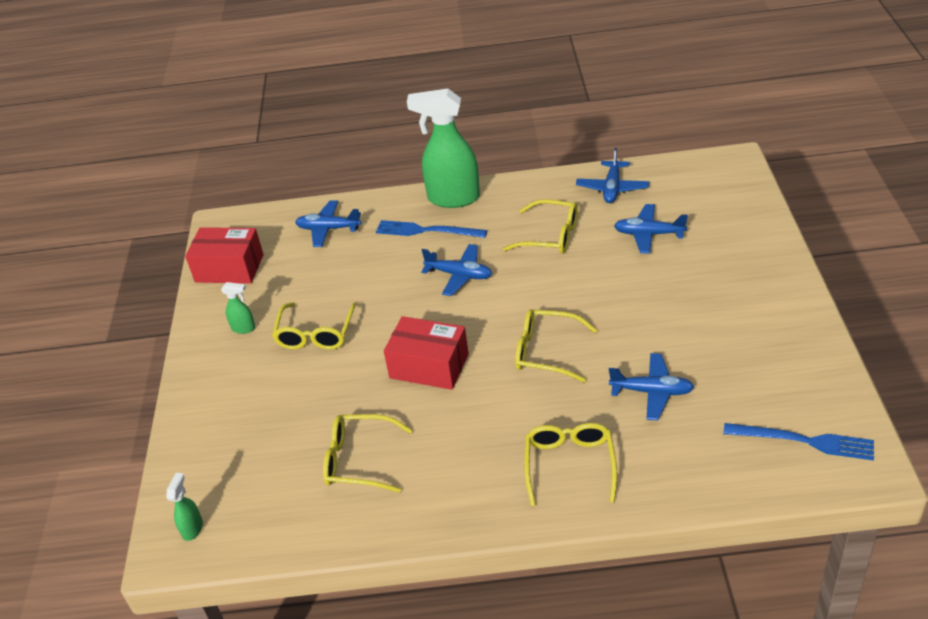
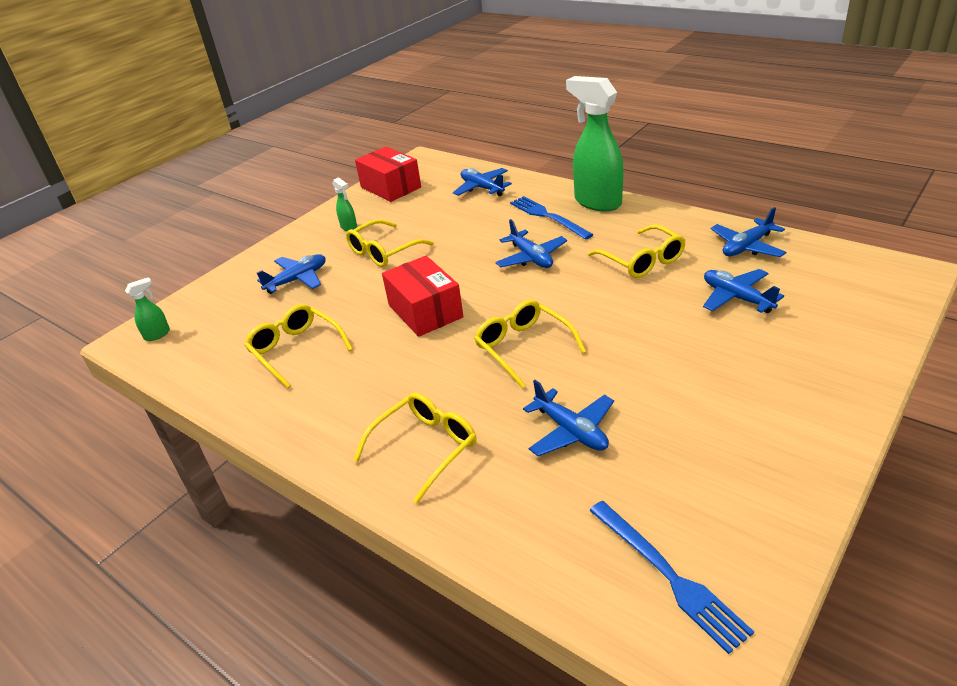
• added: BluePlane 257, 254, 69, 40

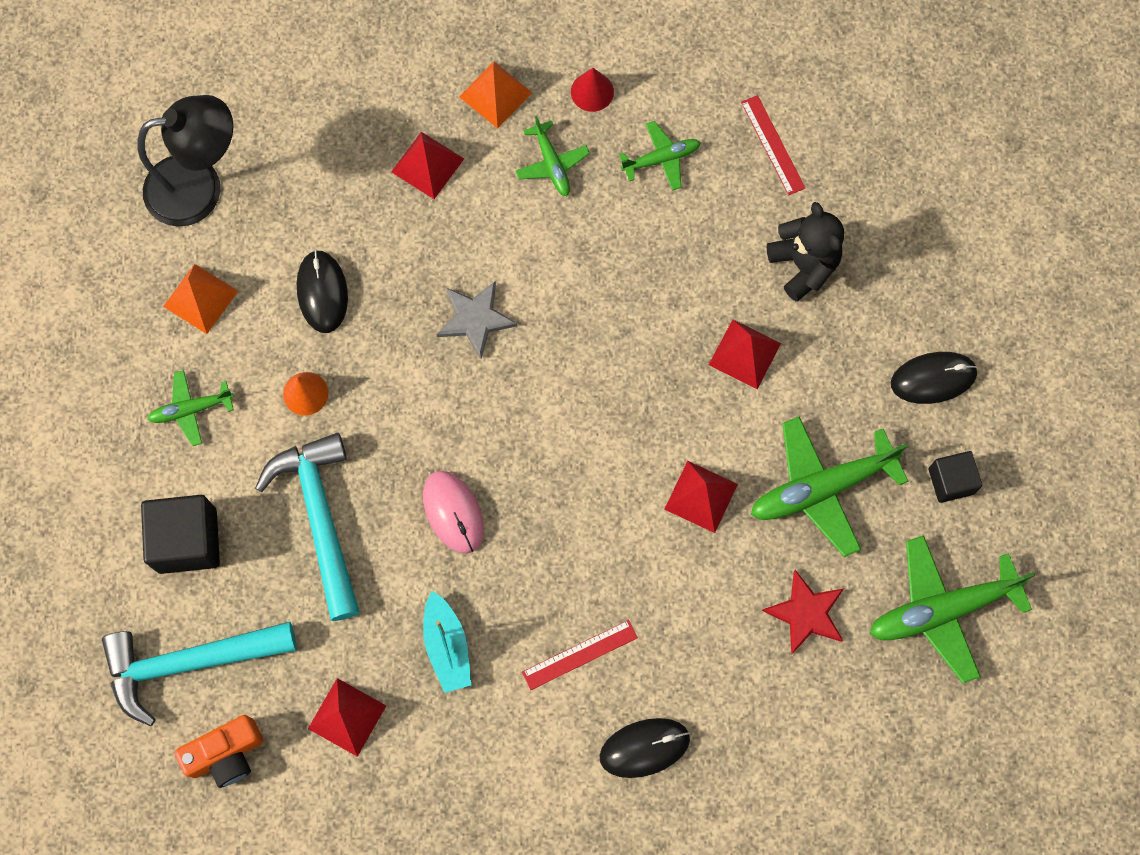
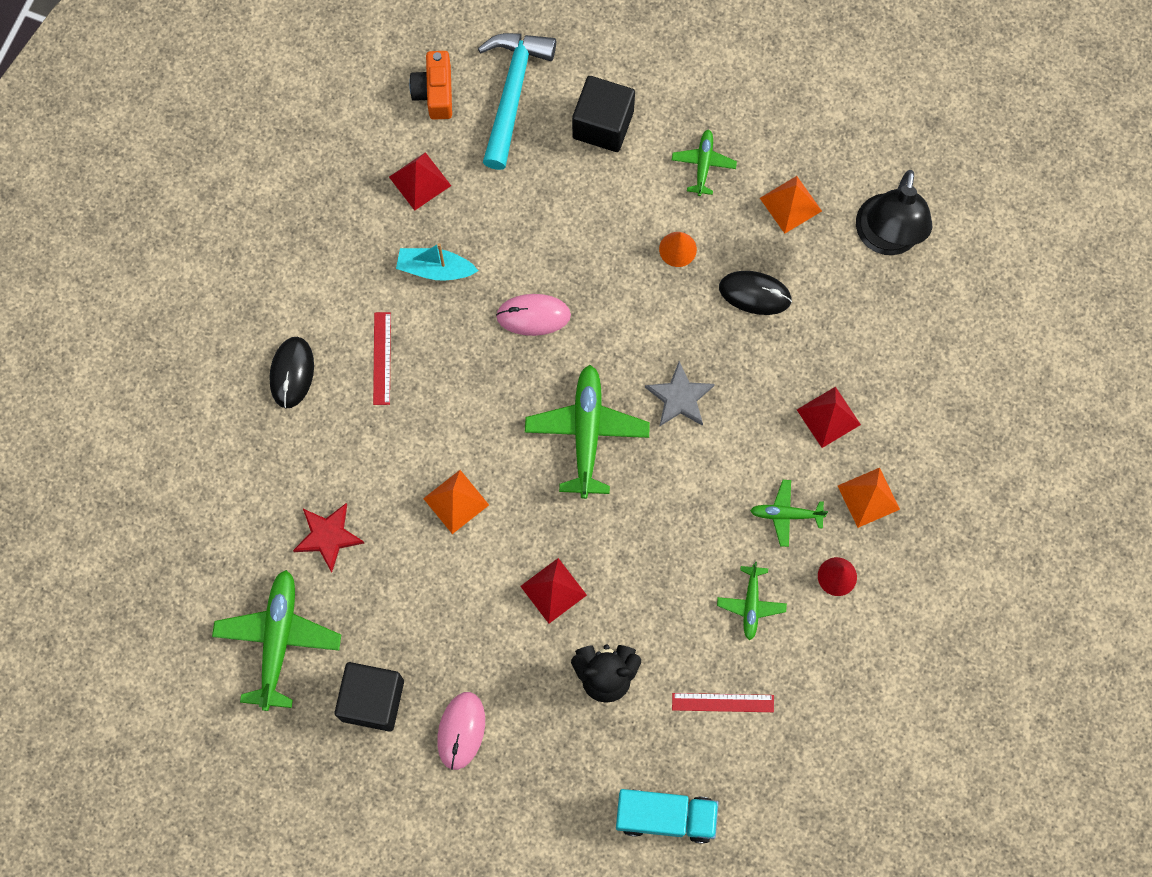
• recoloured: BlackMouse 891, 352, 87, 52 to PinkMouse 437, 692, 48, 78
• moved: GreenPlane 751, 416, 157, 141 to 525, 365, 125, 134
• removed: TurquoiseHammer 255, 433, 105, 188
• resized: BlackCube 929, 451, 53, 52 = 335, 662, 69, 70 x1.64
• recoloured: RedPyramid 664, 461, 74, 72 to OrangePyramid 423, 470, 66, 64
• added: TurquoiseTruck 616, 789, 103, 55

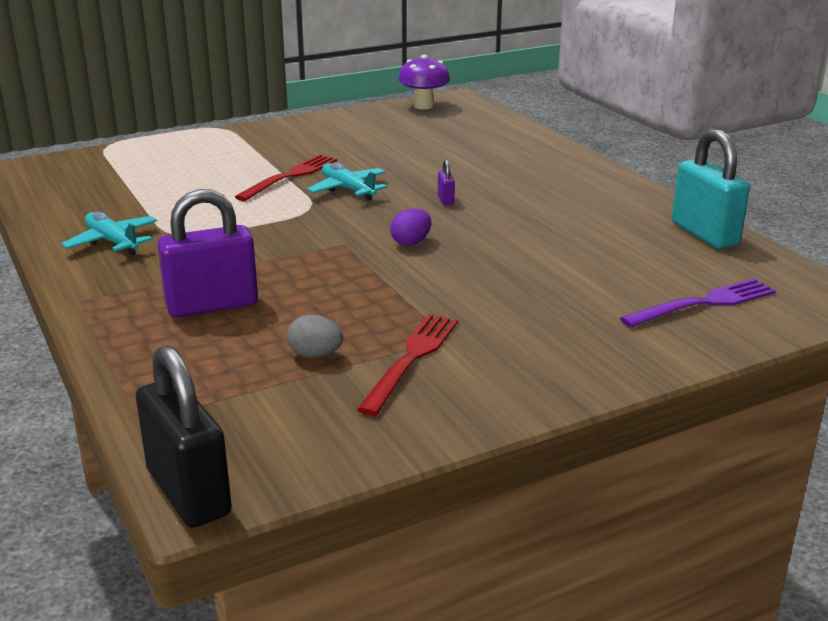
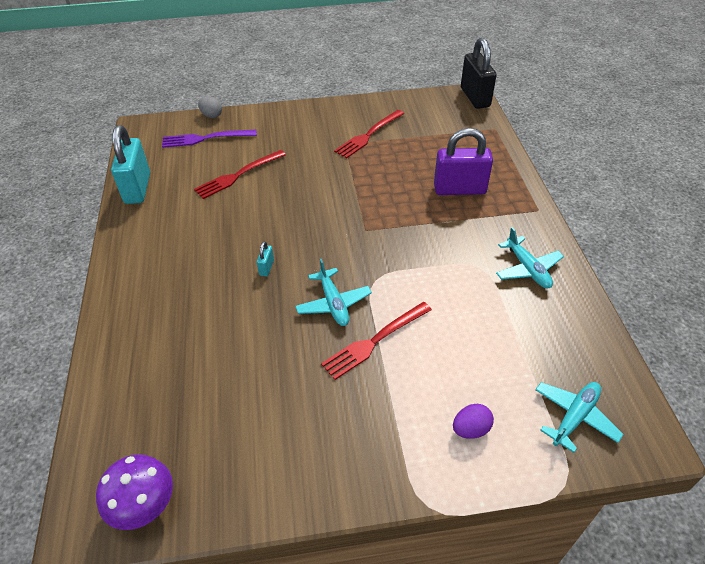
• recoloured: PurplePadlock 438, 159, 17, 46 to TurquoisePadlock 257, 241, 17, 35
• moved: PurpleEgg 390, 208, 41, 38 to 453, 404, 41, 35
• moved: GreyEgg 287, 314, 56, 44 to 198, 96, 24, 22
• added: RedFork 194, 150, 92, 49
• added: TurquoisePlane 535, 382, 89, 71

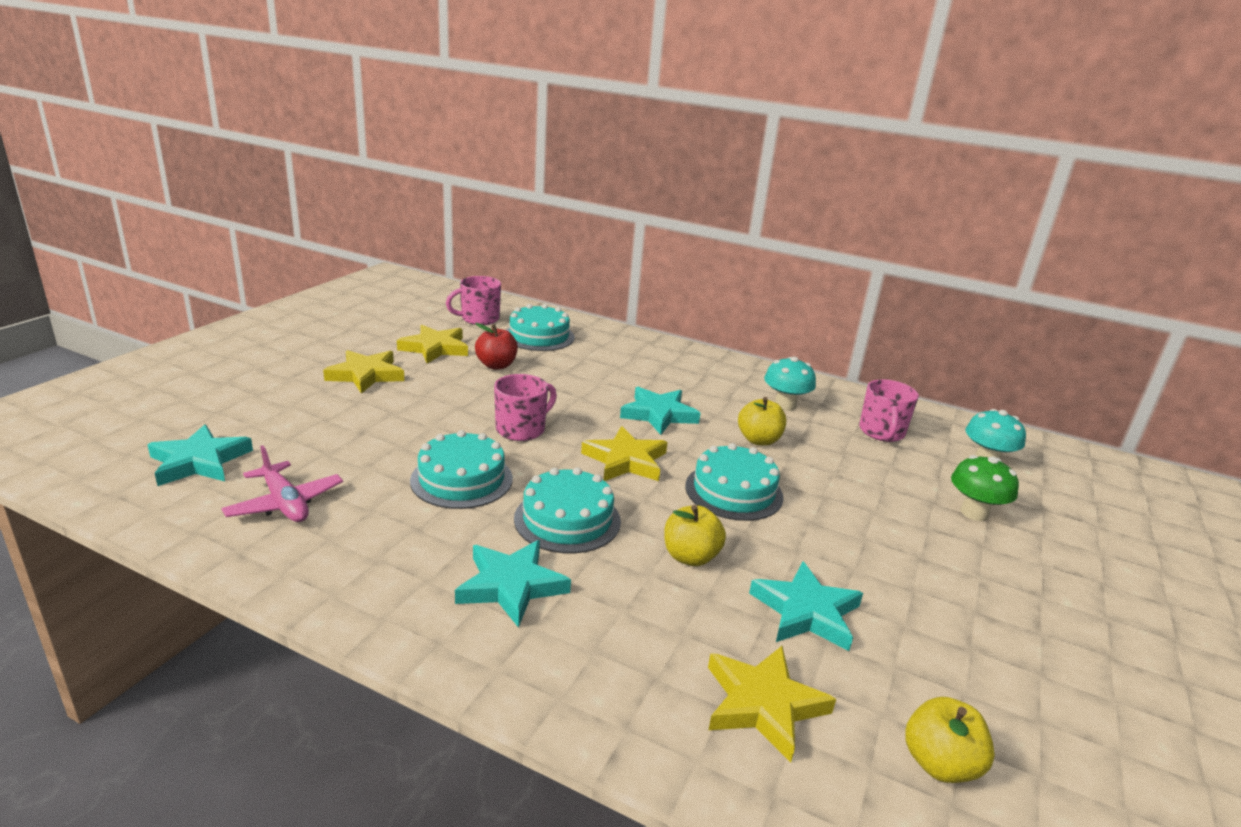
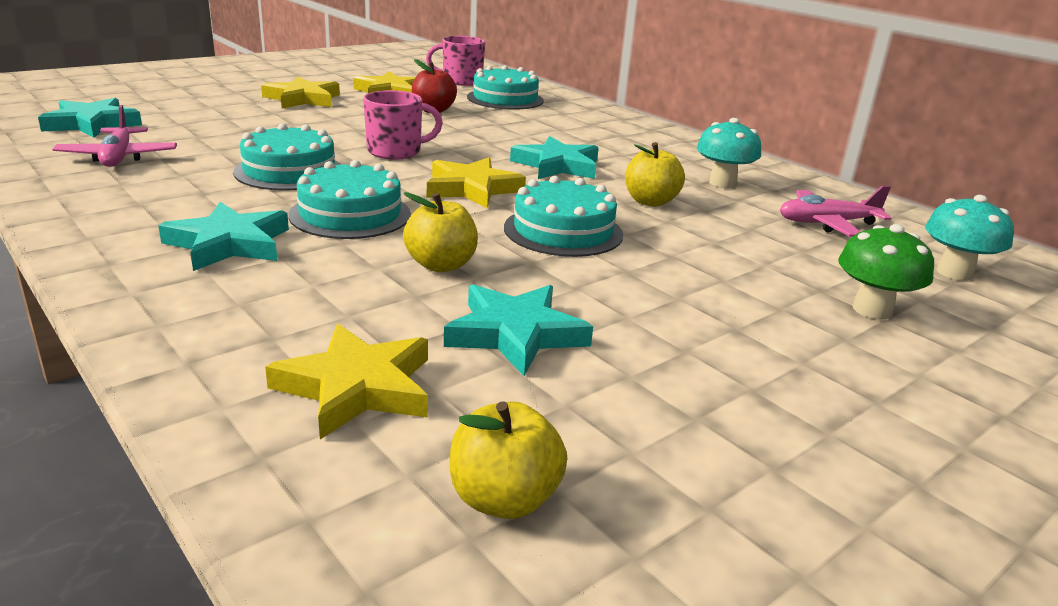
• replaced: PinkMug 859, 379, 60, 63 to PinkPlane 780, 186, 111, 51

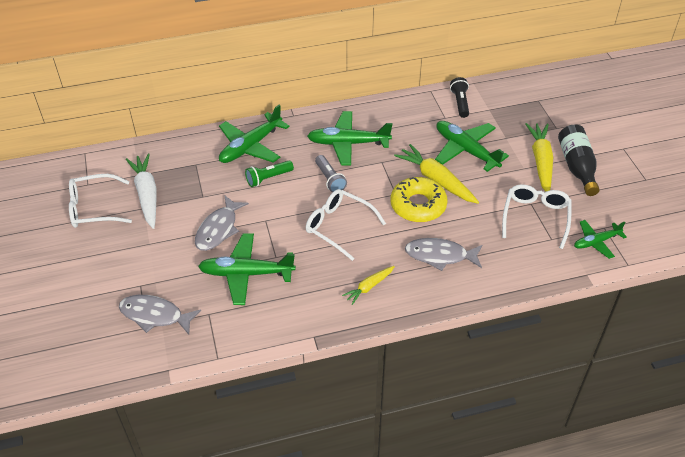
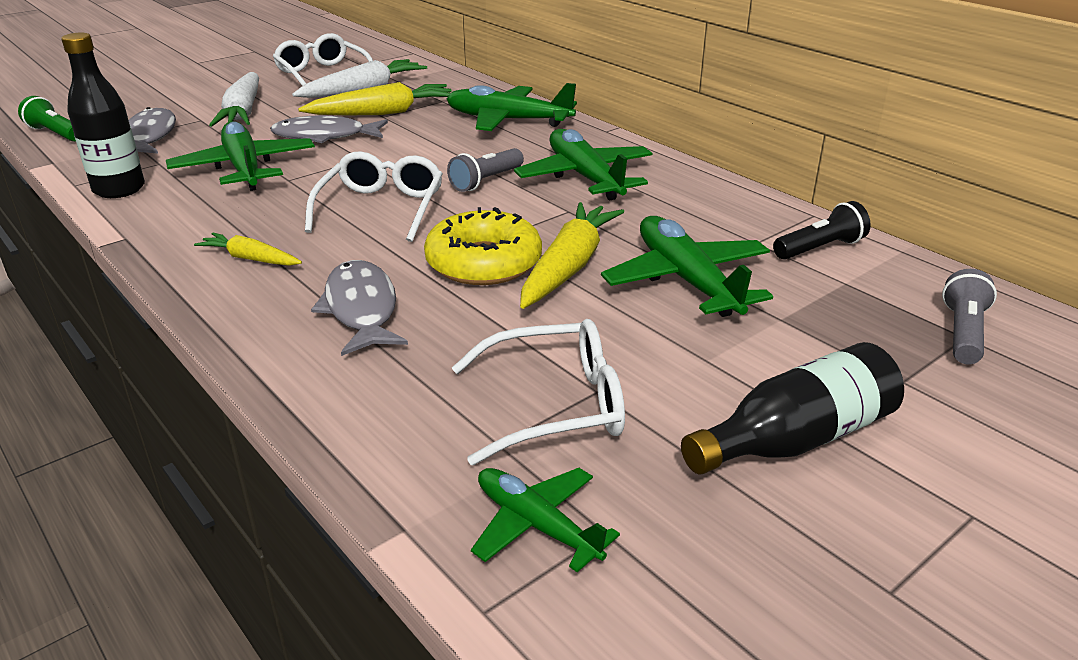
• turned: GreenPlane 435, 121, 74, 51 = 601, 216, 172, 101 45 degrees counterclockwise
• moved: YellowCarrot 525, 123, 28, 69 to 298, 82, 154, 33
• moved: GreenFlashlight 245, 161, 49, 26 to 18, 96, 58, 46
• added: BlackBottle 61, 33, 84, 165
• added: WhiteCarrot 209, 72, 50, 55
• added: GreyFlashlight 942, 269, 55, 96

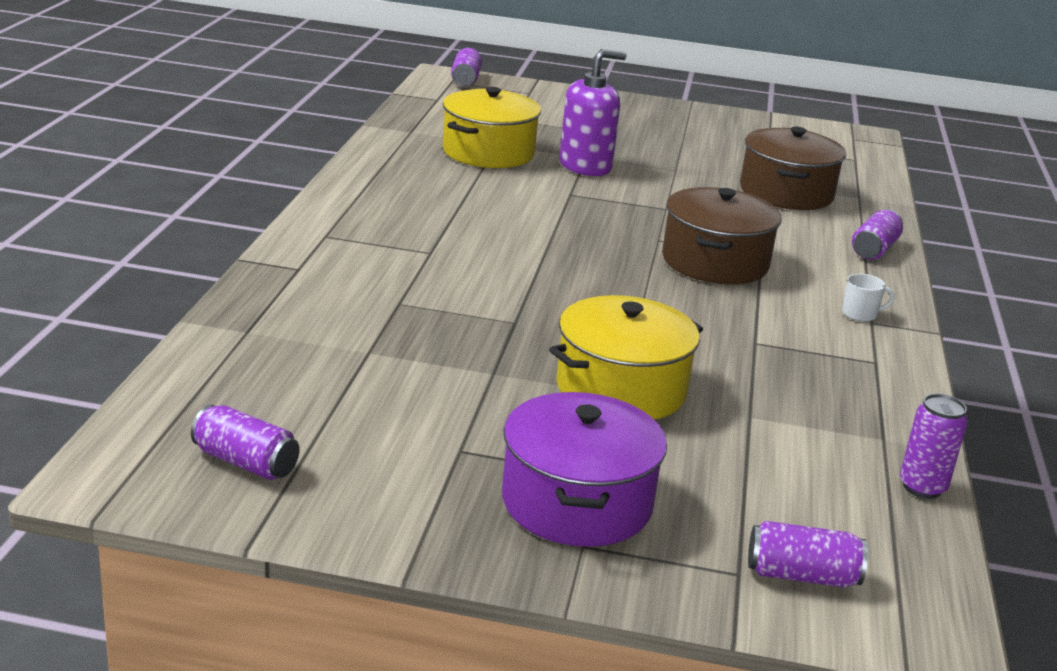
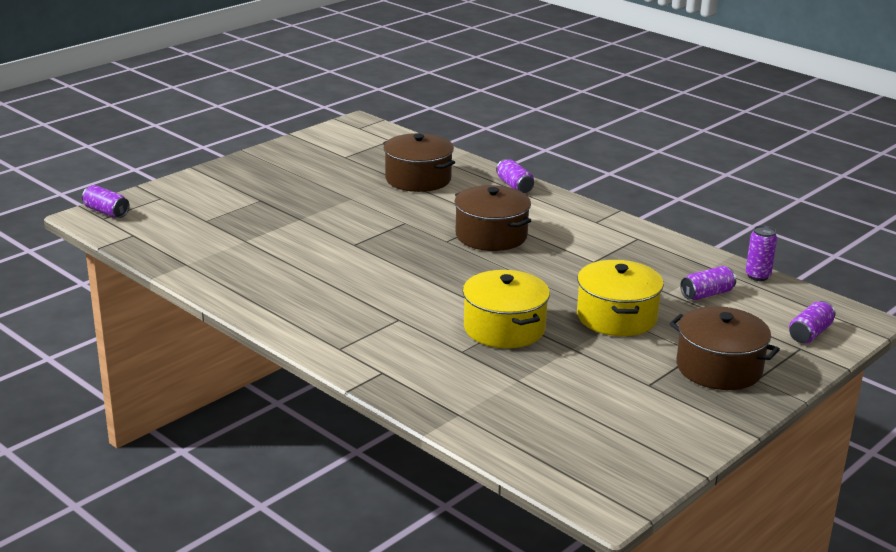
• removed: PurpleSoapDispenser 560, 49, 66, 127
• moved: YellowPot 443, 87, 98, 81 to 463, 270, 87, 78
• removed: WhiteMug 842, 274, 53, 48
• recoloured: PurplePot 502, 392, 165, 155 to BrownPot 669, 306, 111, 84
• moved: PurpleCan 191, 405, 108, 75 to 680, 266, 56, 34

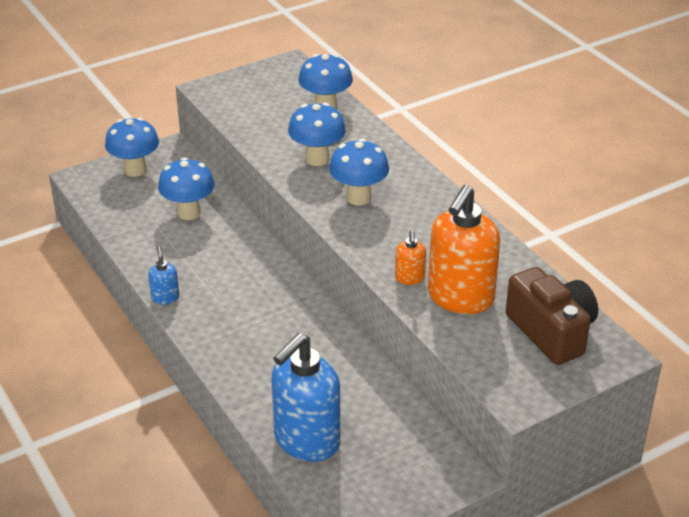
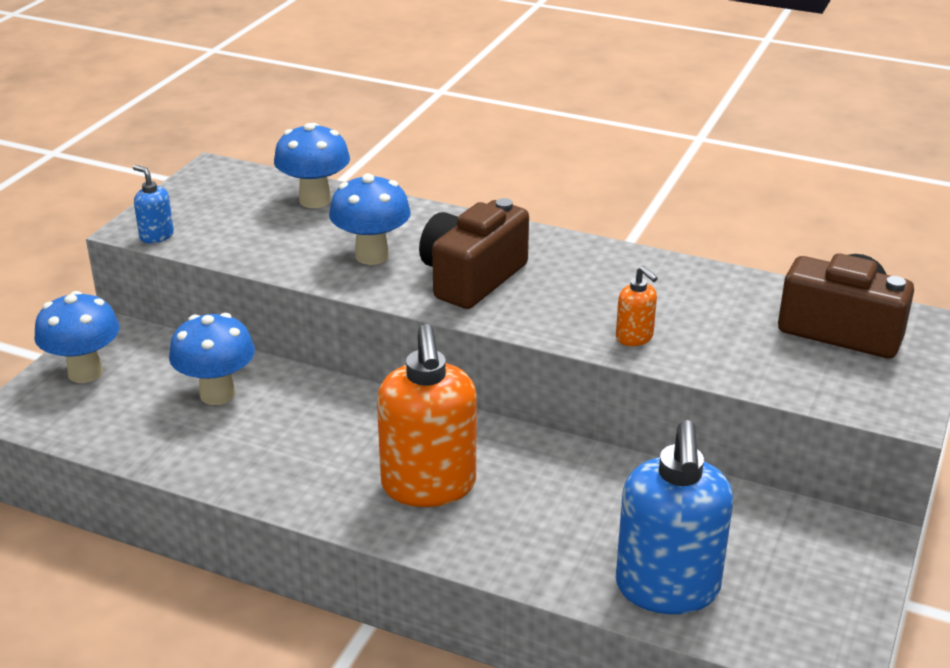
• replaced: BlueMushroom 329, 138, 60, 67 to BrownCamera 419, 198, 110, 111
• moved: OrangeSoapDispenser 428, 185, 72, 129 to 377, 324, 99, 183
• moved: BlueSoapDispenser 148, 245, 31, 60 to 133, 165, 41, 78

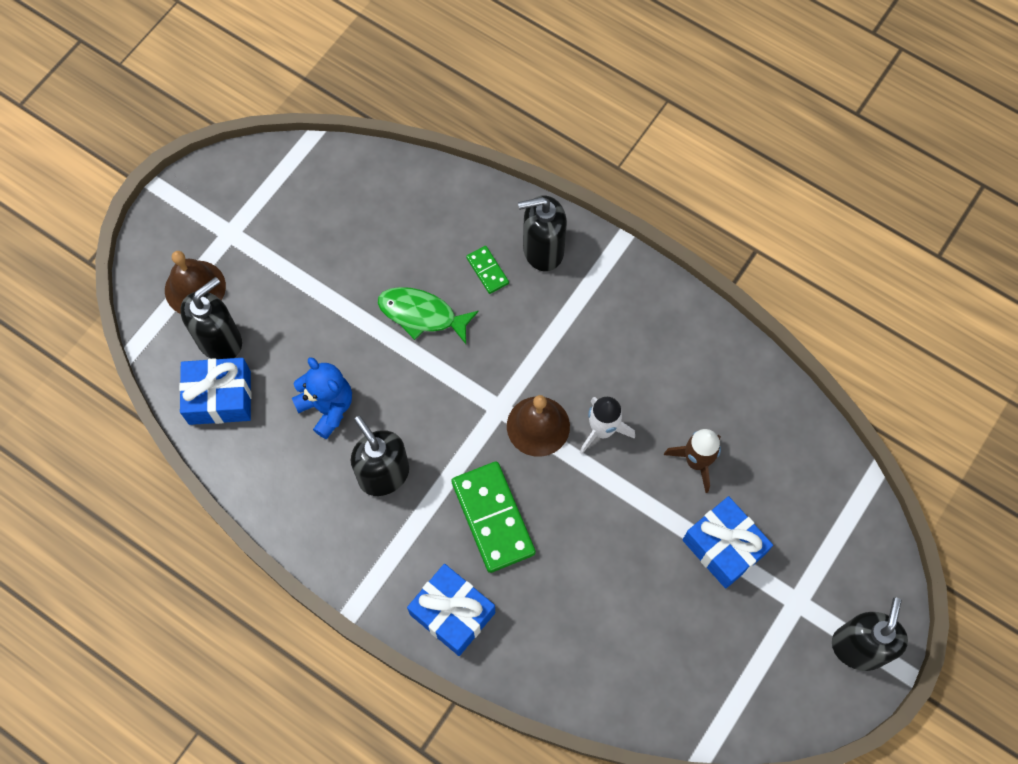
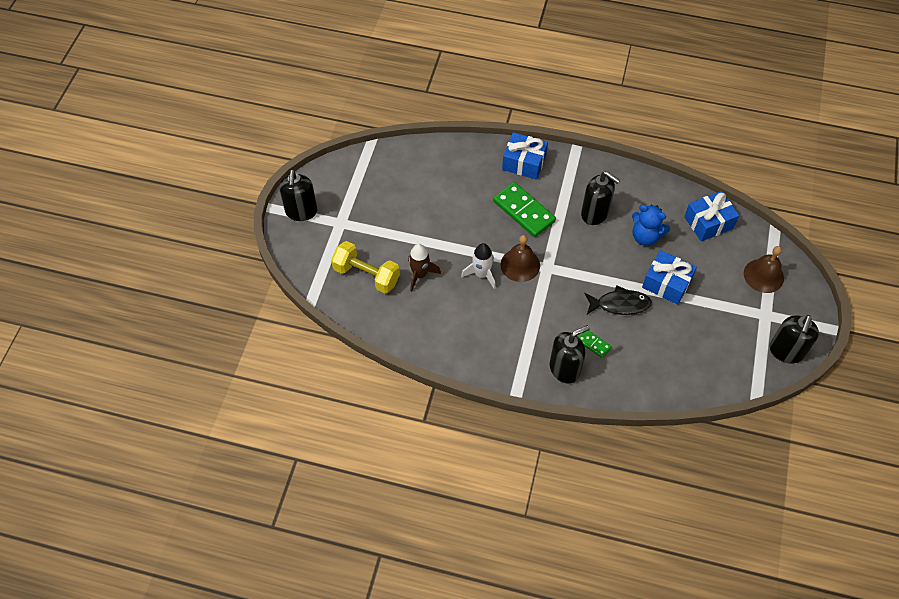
• moved: BlackSoapDispenser 180, 277, 62, 82 to 770, 315, 49, 49
• recoloured: GreenFish 378, 287, 101, 57 to BlackFish 584, 285, 68, 30
• moved: BlueGift 683, 496, 90, 93 to 642, 250, 55, 55
• added: YellowDumbbell 331, 241, 69, 52

